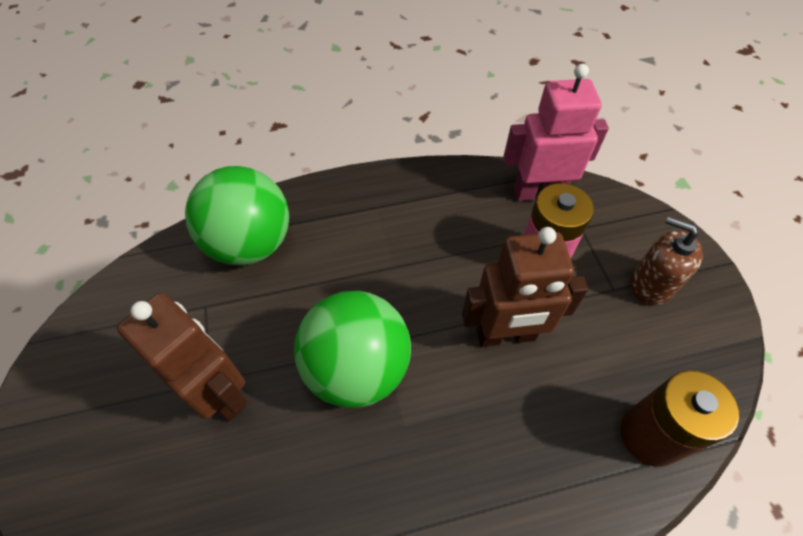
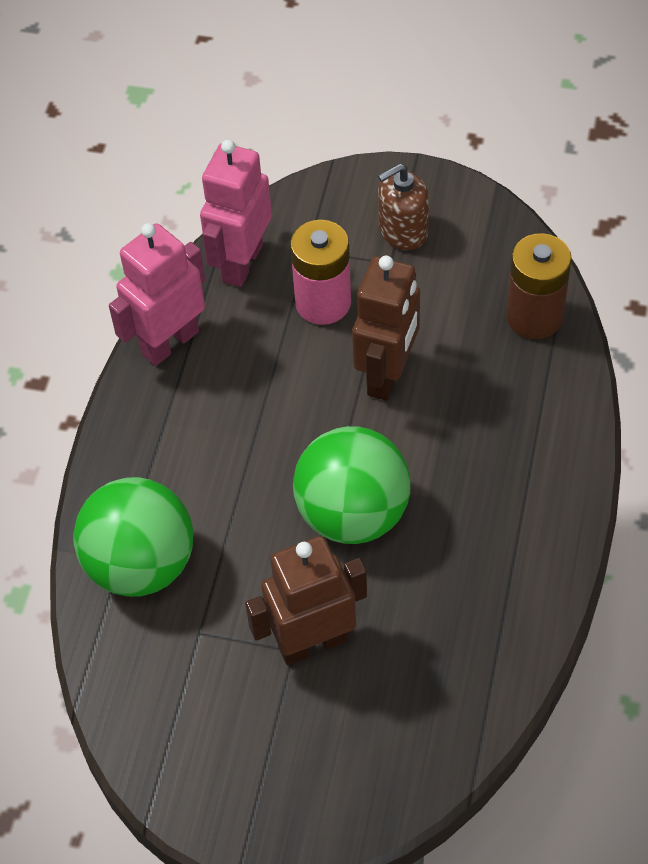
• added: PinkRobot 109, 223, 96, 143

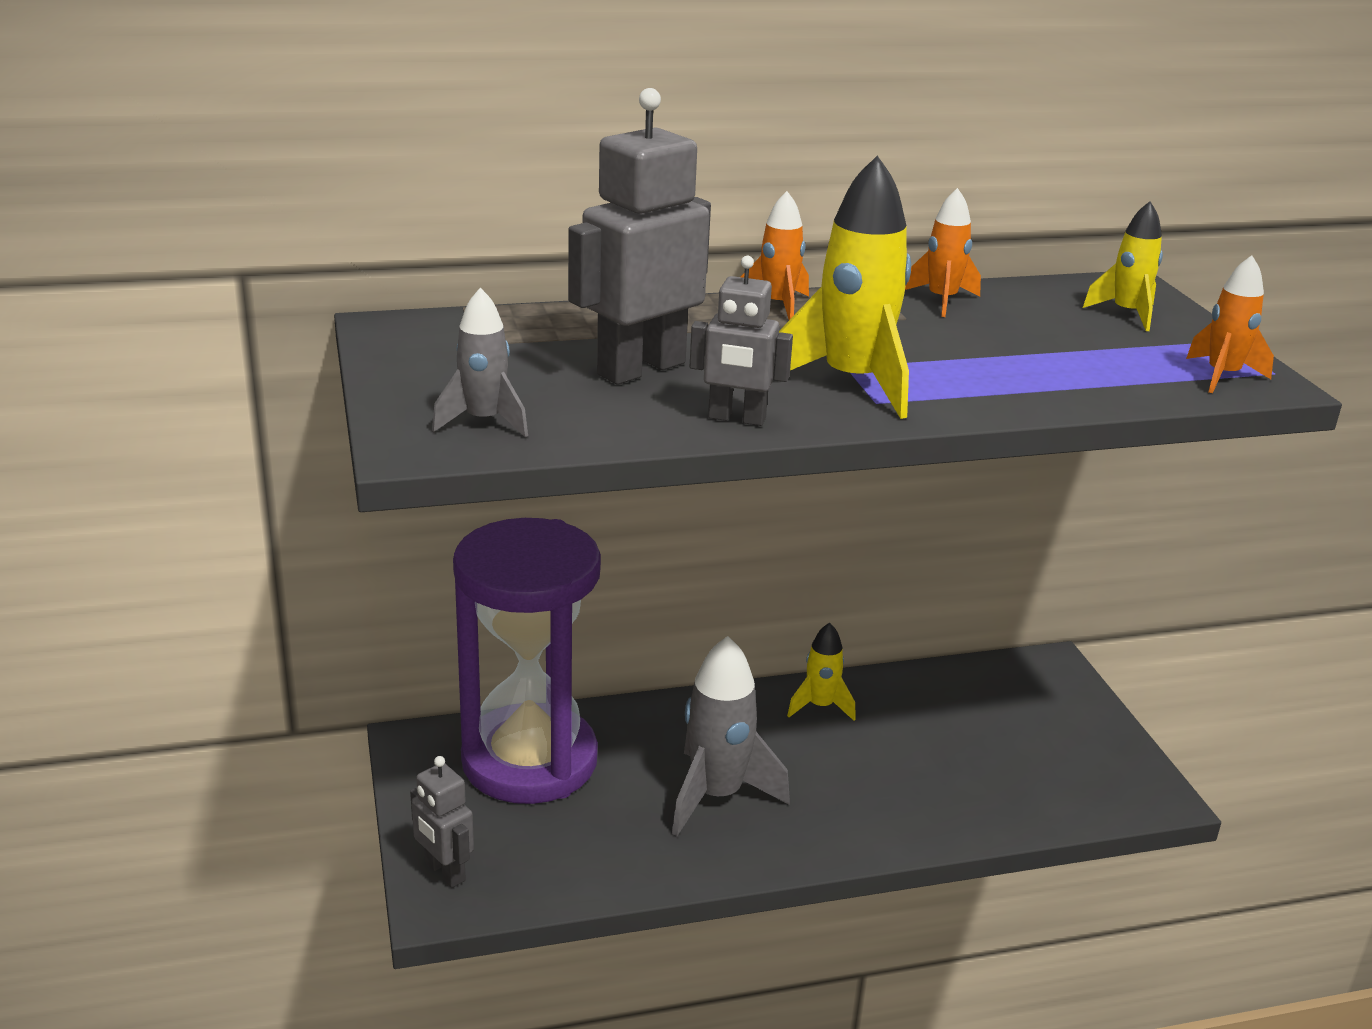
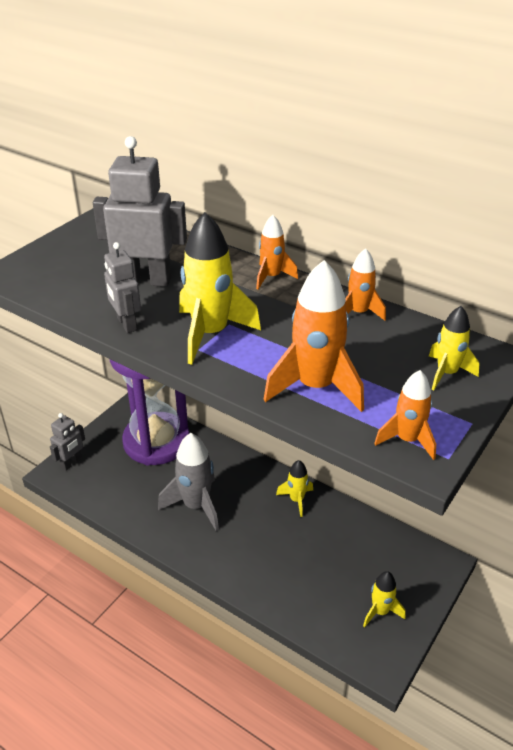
• removed: GreyRocket 432, 288, 96, 149
• turned: GreyRobot 410, 756, 64, 132 = 50, 413, 35, 58 150 degrees counterclockwise
• added: OrangeRocket 264, 260, 100, 152
• added: YellowRocket 363, 571, 43, 56

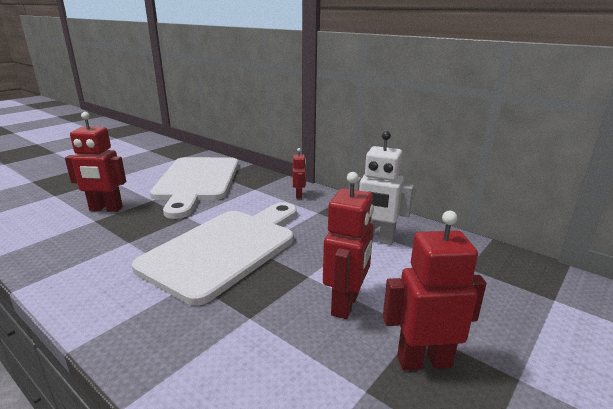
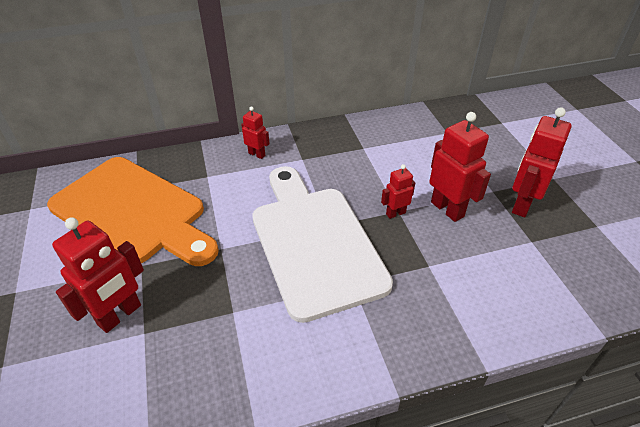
• removed: WhiteRobot 349, 131, 65, 114
• recoloured: WhiteCuttingBoard 150, 157, 89, 62 to OrangeCuttingBoard 47, 157, 172, 109
• added: RedRobot 381, 164, 34, 55

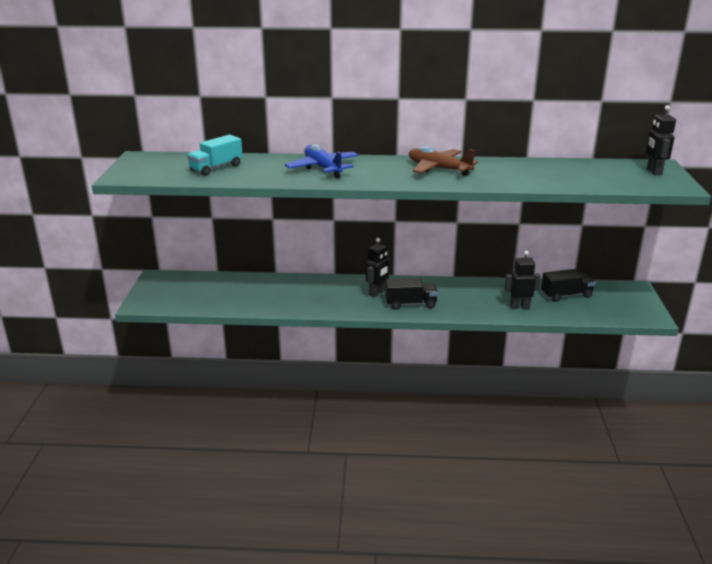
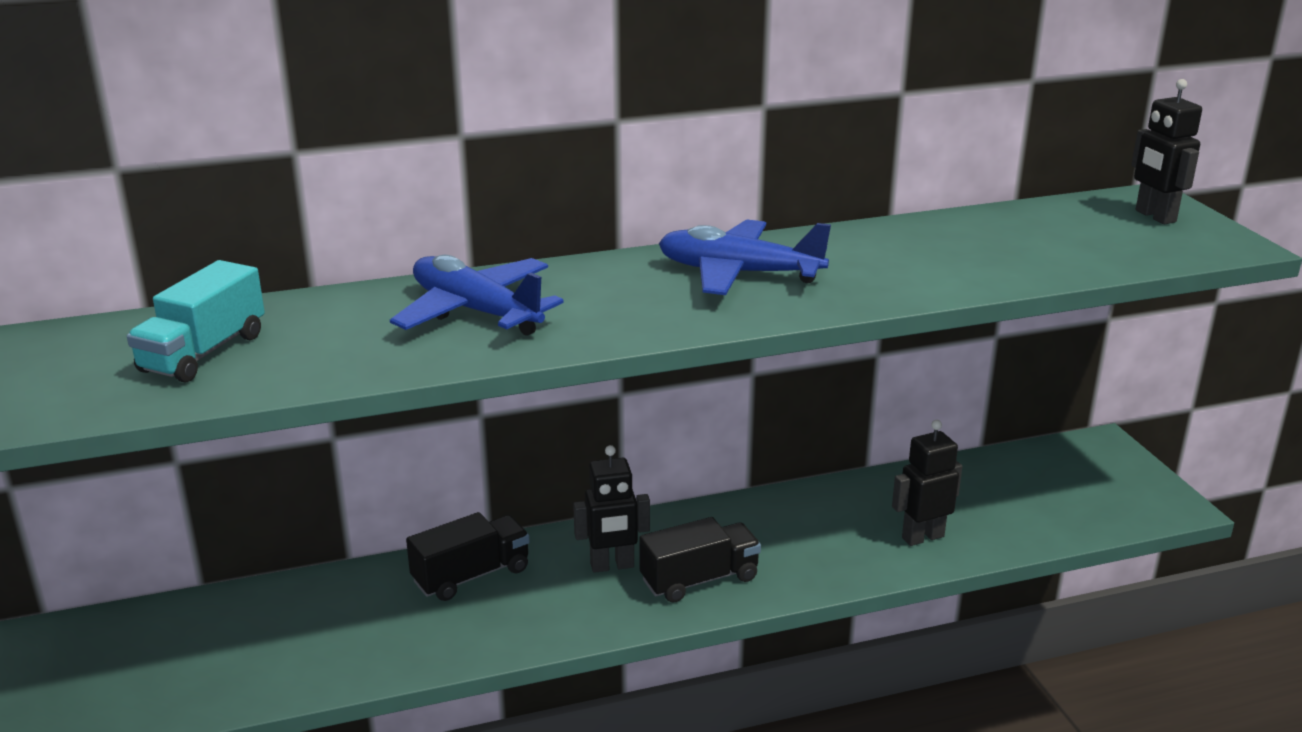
• recoloured: BrownPlane 409, 146, 69, 30 to BluePlane 658, 219, 173, 76
• turned: BlackRobot 366, 238, 24, 59 = 573, 445, 77, 128 60 degrees clockwise
• moved: BlackTruck 541, 269, 54, 33 to 406, 512, 124, 89

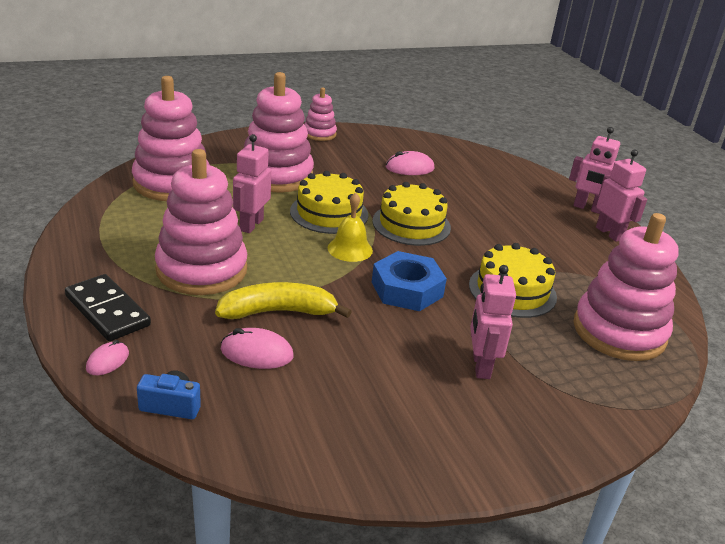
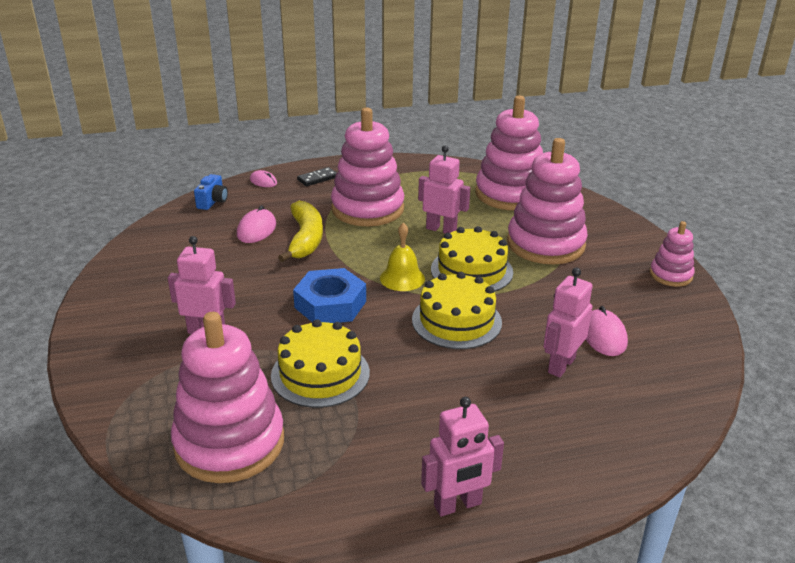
• moved: PinkRobot 569, 127, 51, 87 to 543, 268, 50, 109
• resized: BlackDomino 65, 274, 86, 67 = 297, 167, 40, 19 x0.58

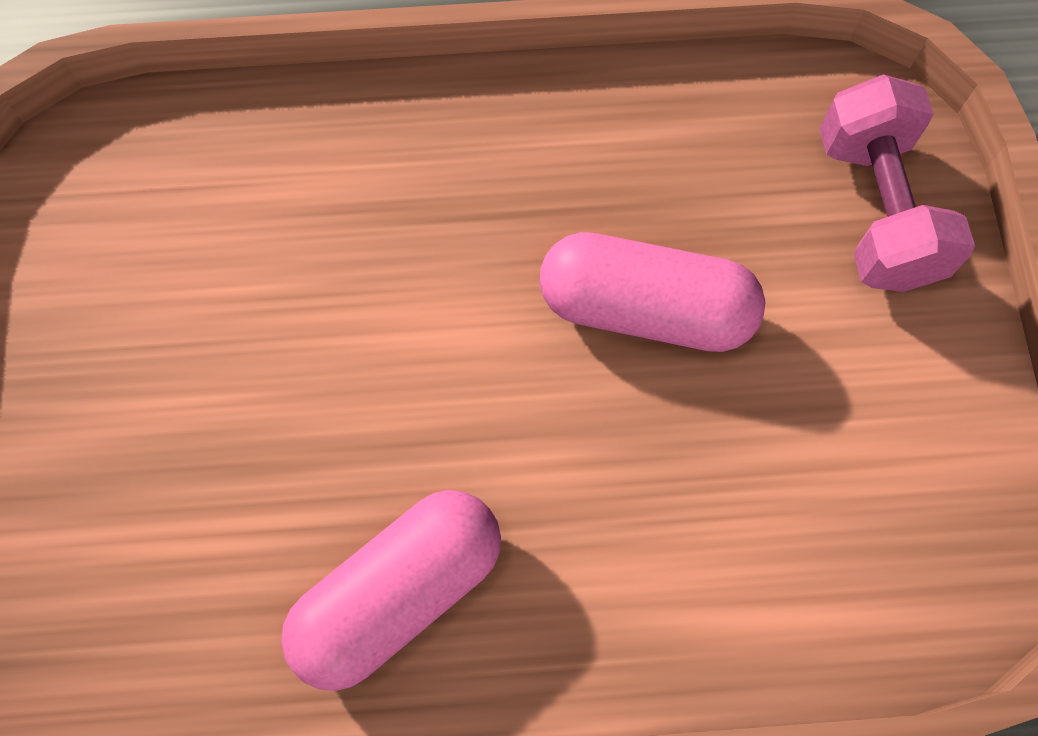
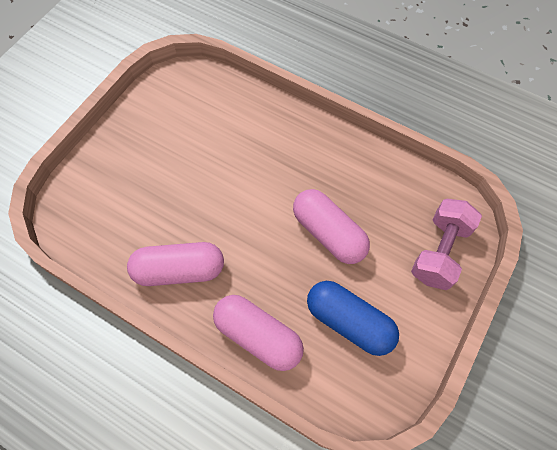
• added: BlueCapsule 307, 281, 92, 75
• added: PinkCapsule 213, 295, 91, 76

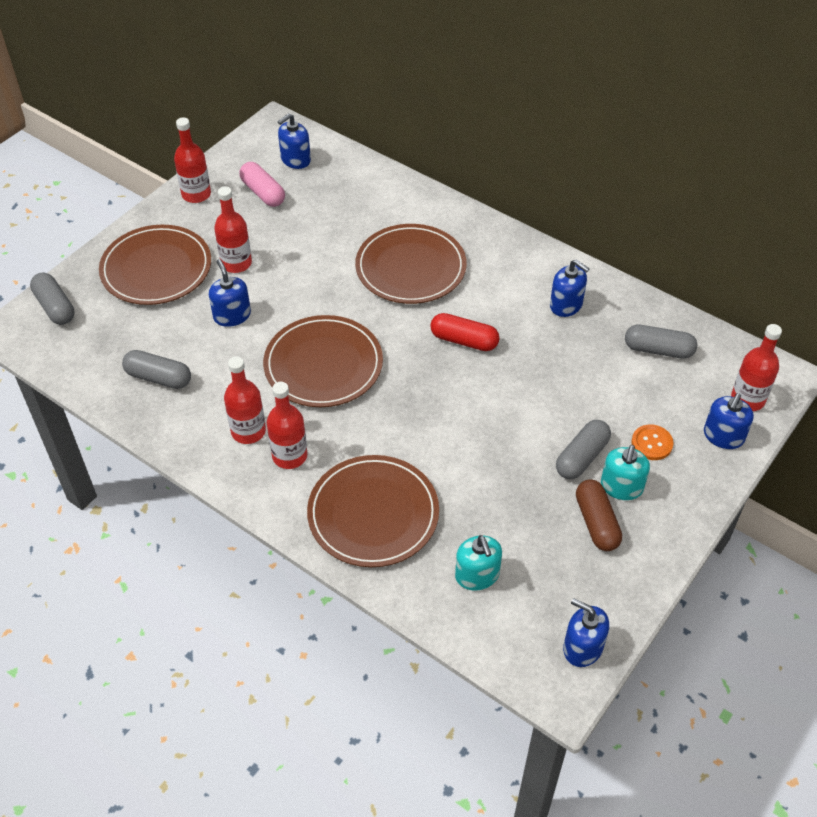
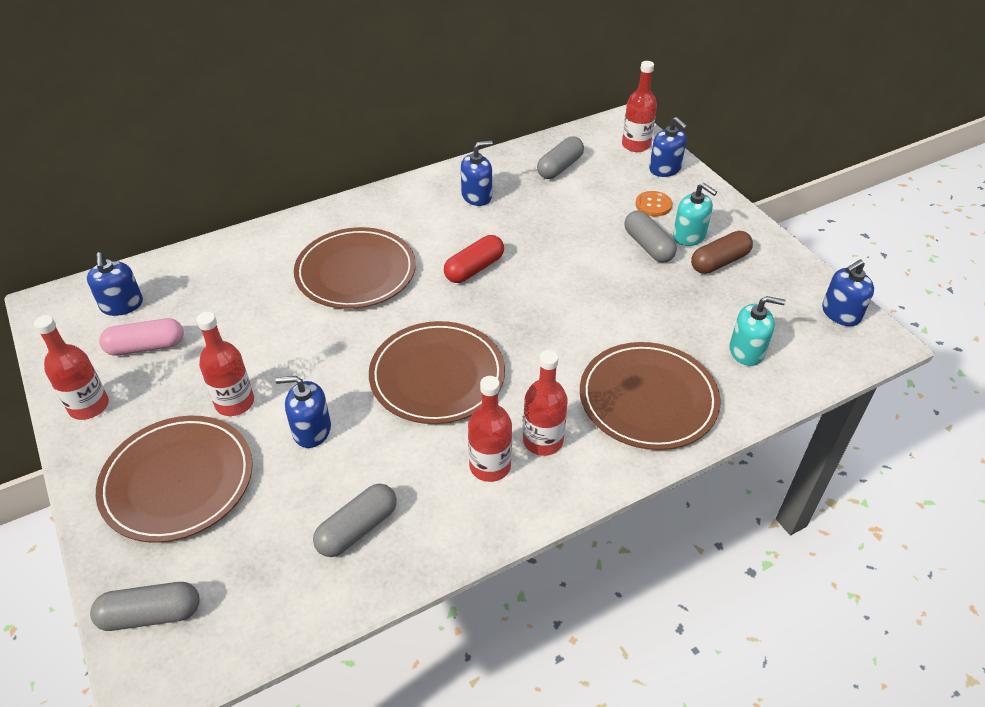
• turned: BrownCapsule 576, 479, 46, 72 = 691, 231, 62, 43 45 degrees counterclockwise

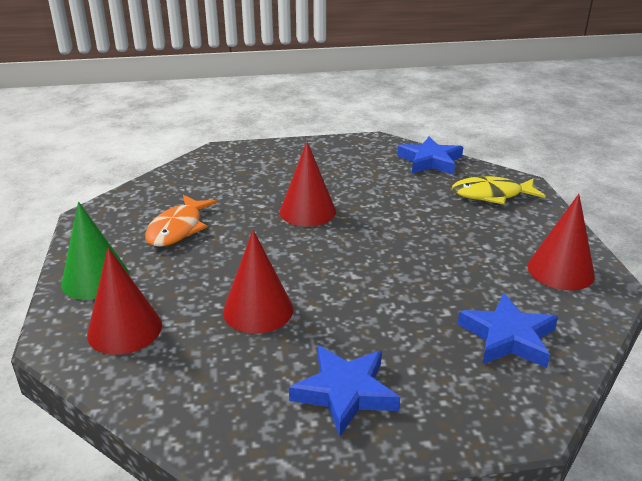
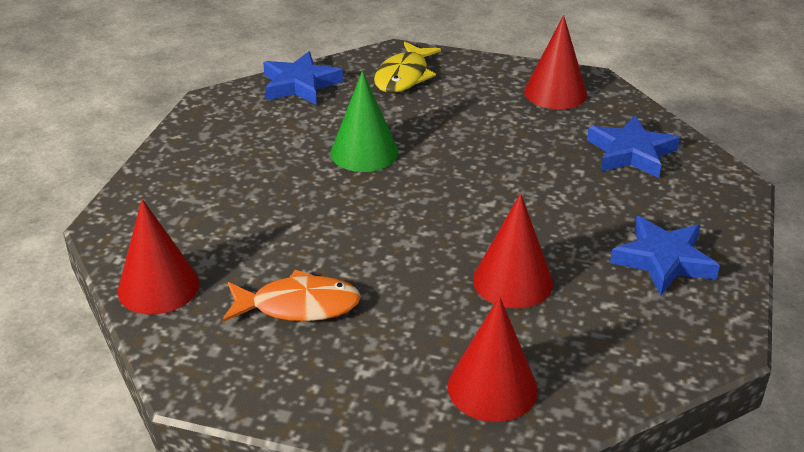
• moved: RedCone 280, 142, 56, 85 to 118, 199, 82, 116
• turned: OrangeFish 145, 195, 72, 51 = 222, 270, 139, 52 45 degrees counterclockwise
• moved: GreenCone 61, 202, 69, 98 to 331, 71, 68, 101

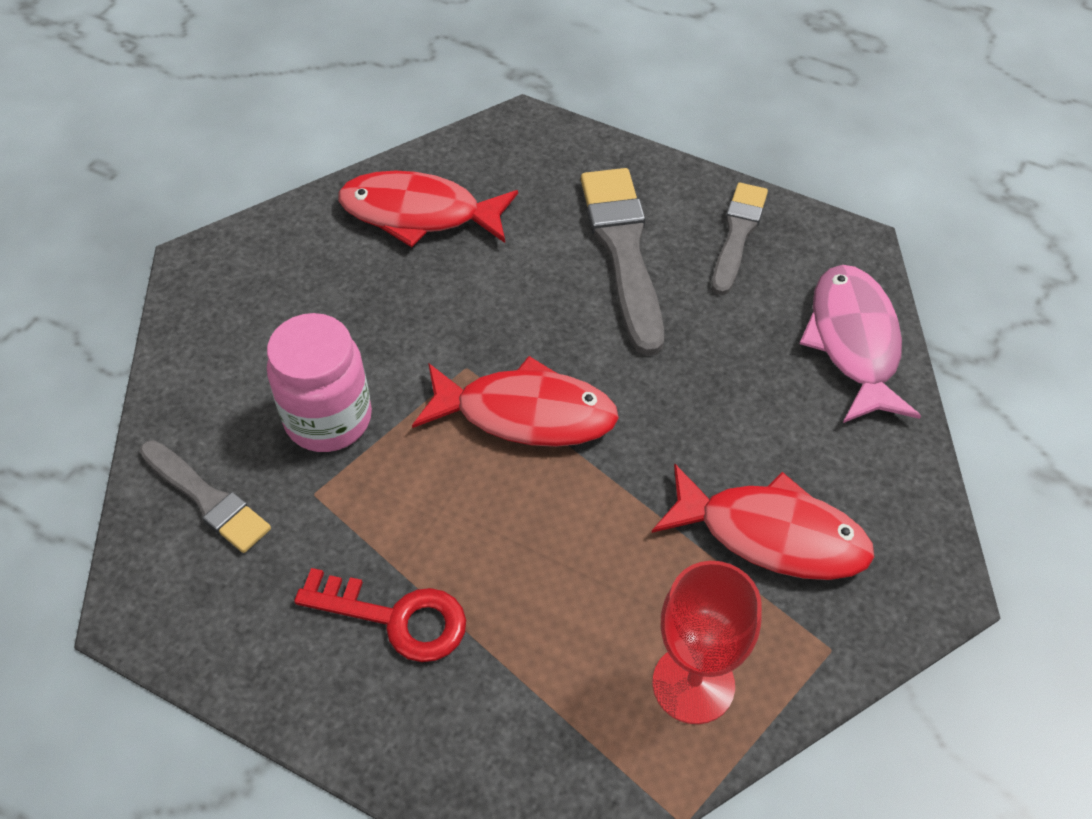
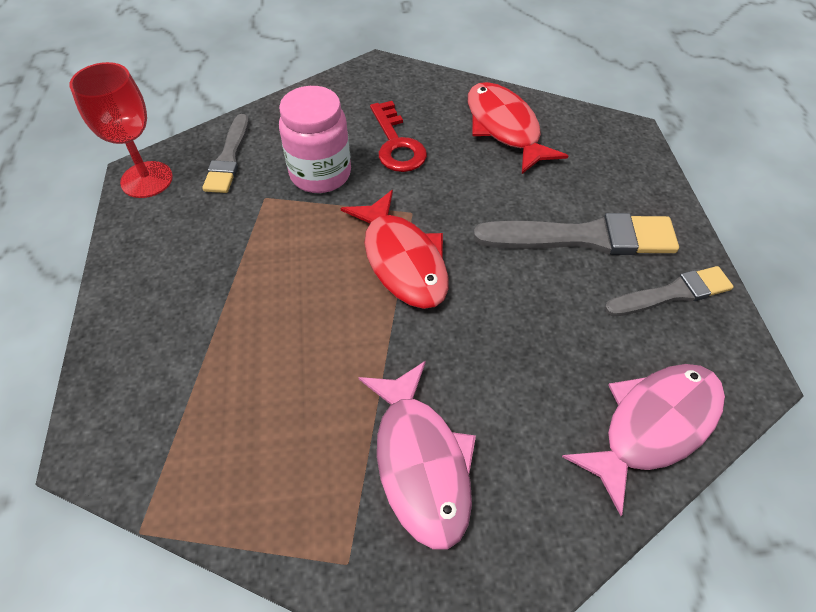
• turned: GreyBrush 581, 168, 83, 188 = 473, 213, 206, 42 45 degrees clockwise
• recoloured: RedFish 652, 463, 222, 117 to PinkFish 358, 361, 118, 188
• moved: RedGoblet 652, 561, 110, 163 to 70, 62, 103, 136
• moved: RedKey 294, 568, 172, 94 to 370, 101, 57, 71

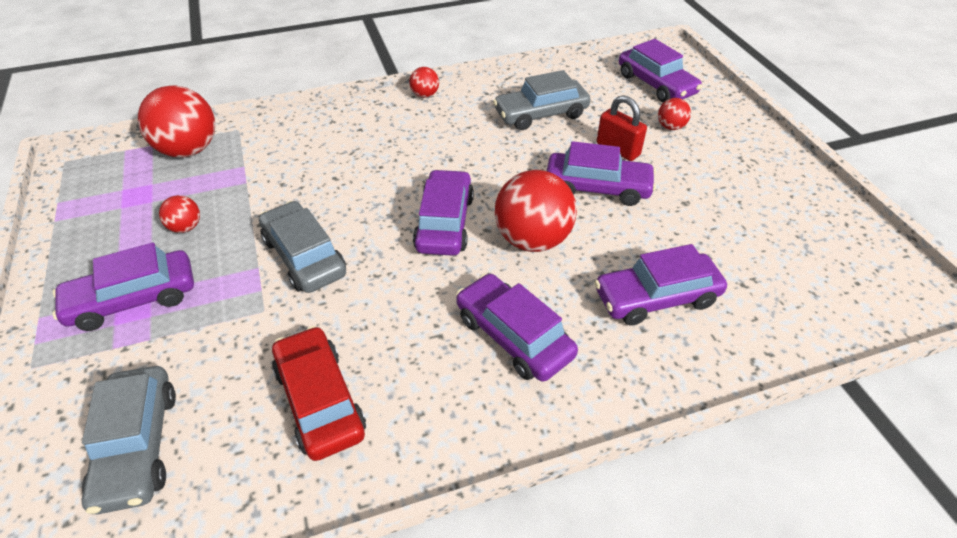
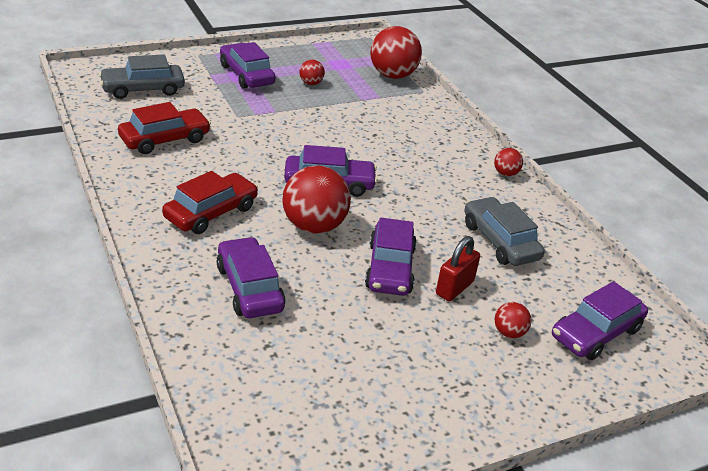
• removed: GreyCar 259, 201, 87, 92
• recoloured: PurpleCar 456, 273, 122, 109 to RedCar 162, 171, 96, 63

